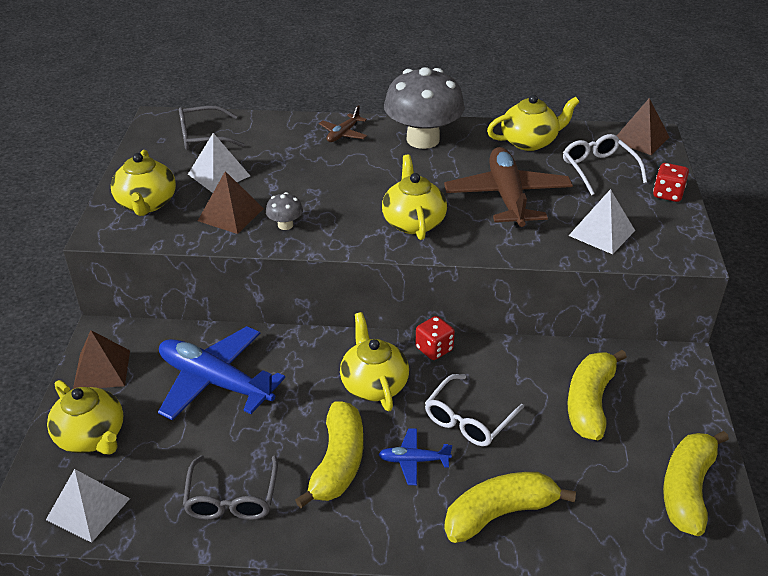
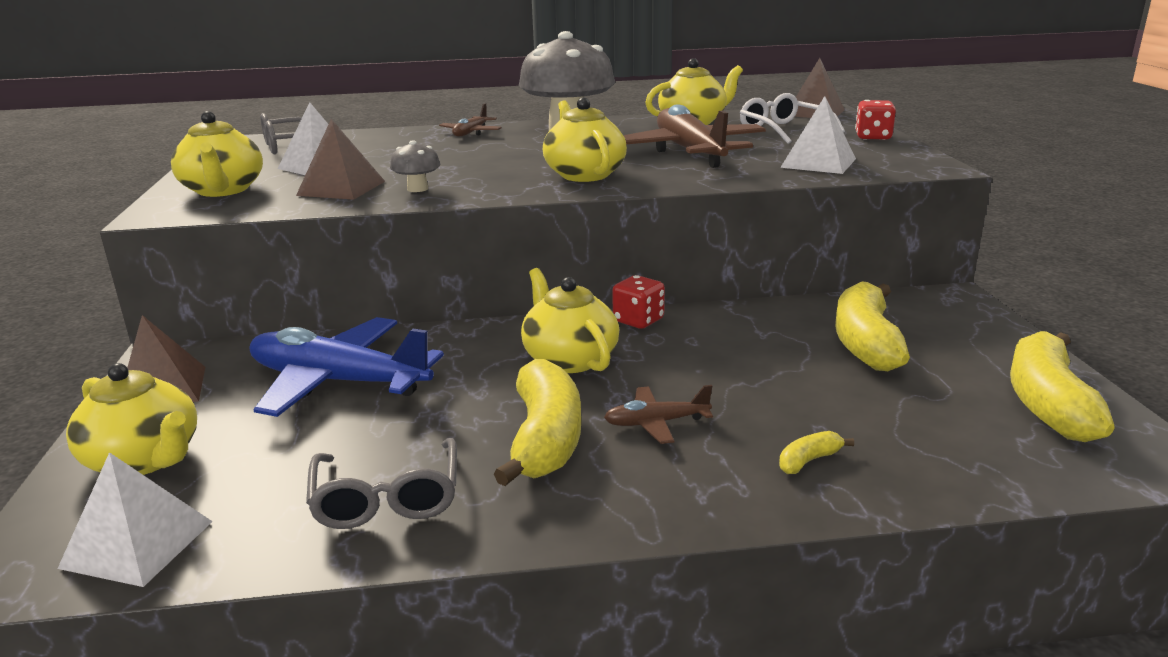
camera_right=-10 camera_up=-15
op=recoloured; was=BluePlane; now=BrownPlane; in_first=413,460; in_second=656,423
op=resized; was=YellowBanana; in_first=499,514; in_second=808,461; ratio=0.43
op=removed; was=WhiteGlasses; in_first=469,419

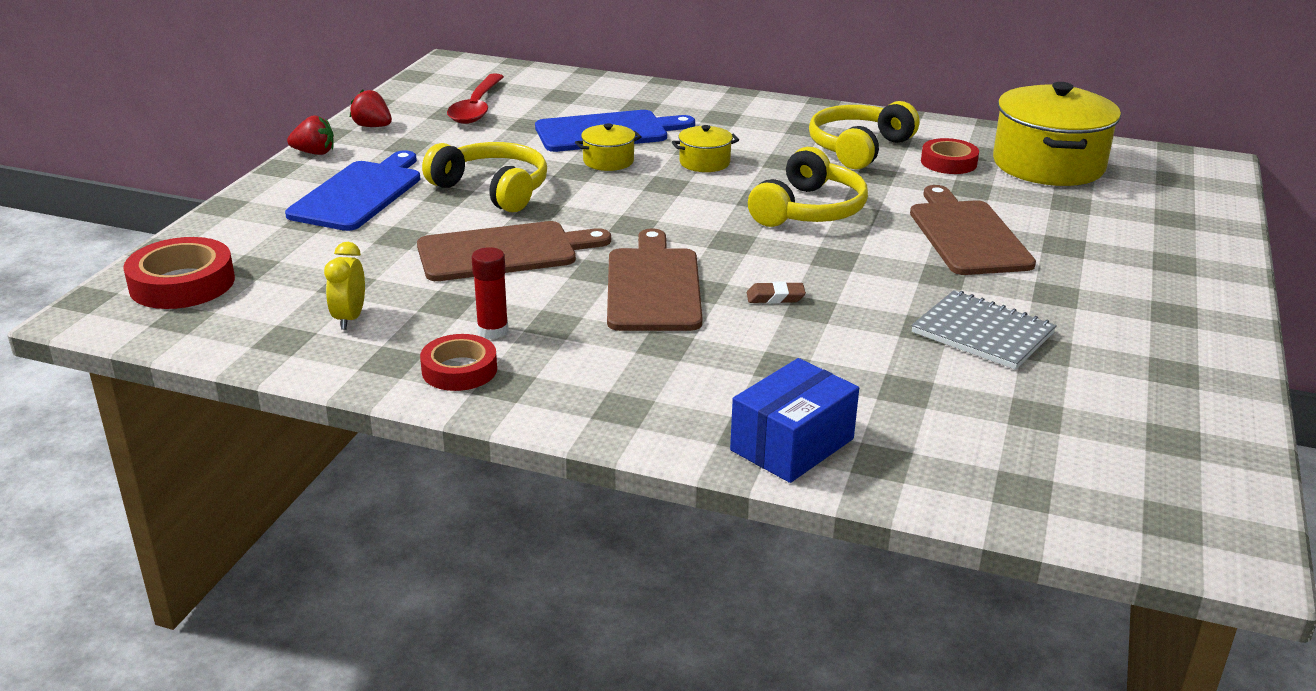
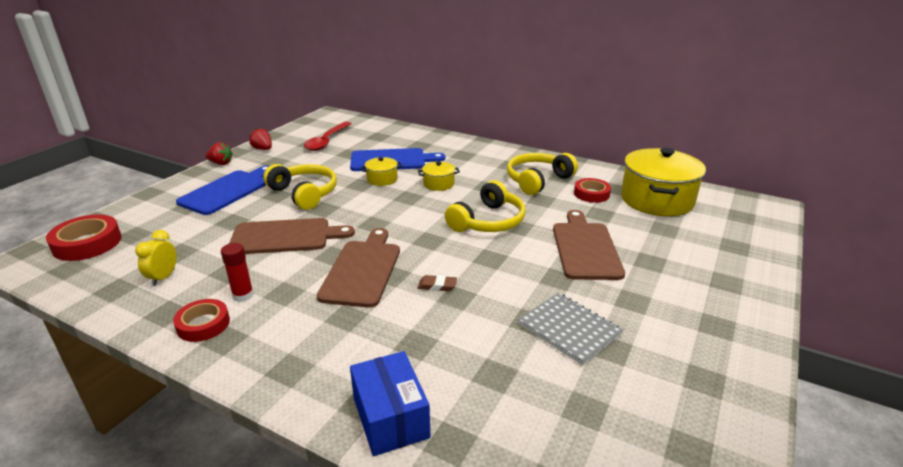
camera_right=10 camera_up=0
op=turned; was=BlueBox; in_first=792,444; in_second=390,417; clockwise=-75

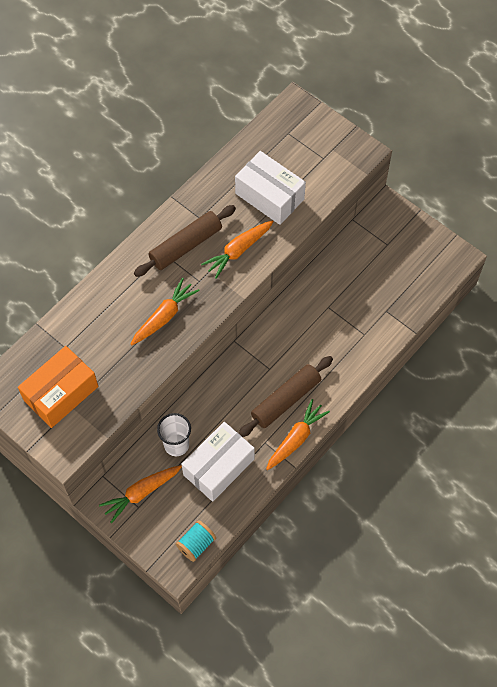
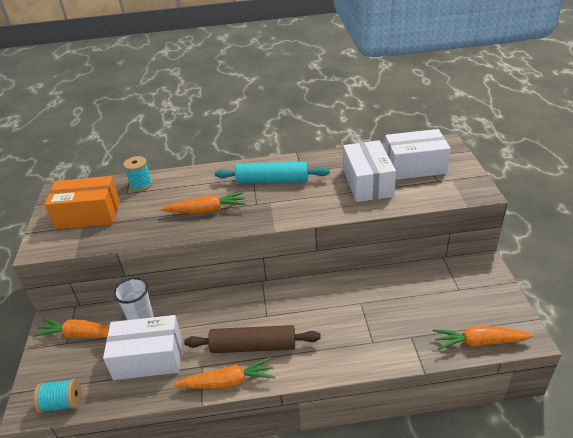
camera_right=45 camera_up=-25
op=added; now=TurquoiseSpool; in_second=141,185
op=recoloured; was=BrownRollingPin; now=TurquoiseRollingPin; in_first=186,246; in_second=272,181
op=added; now=WhiteBox; in_second=414,166
op=moved; was=OrangeCarrot; in_first=238,251; in_second=479,342

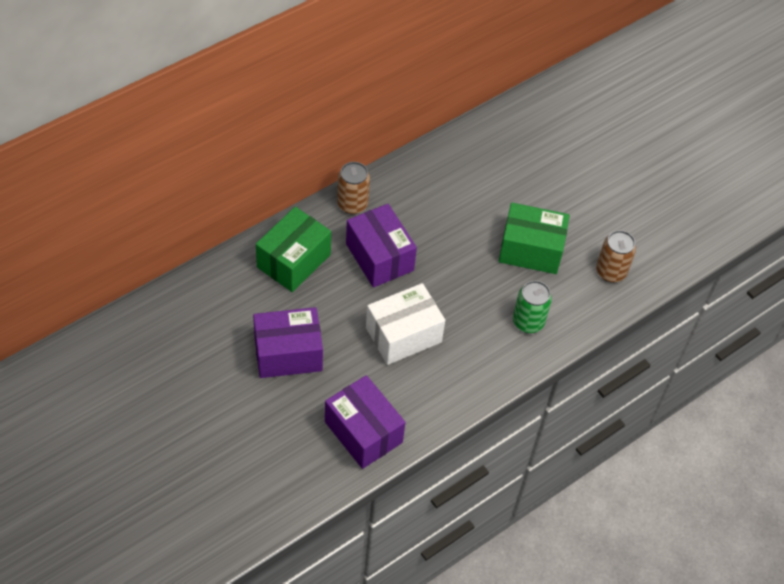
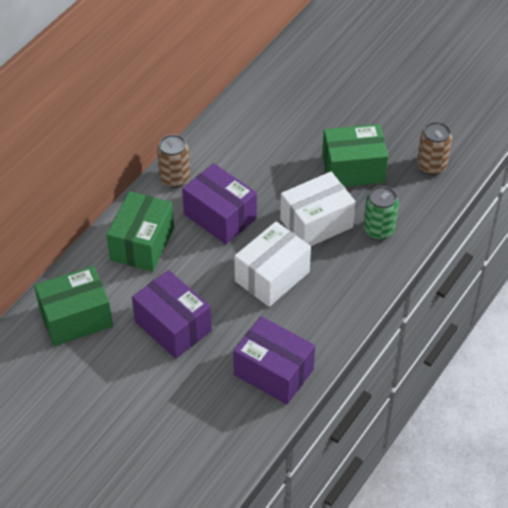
camera_right=-15 camera_up=-5
op=added; now=GreenBox; in_second=76,318
op=turned; was=PurpleBox; in_first=288,353; in_second=173,326; clockwise=75
op=added; now=WhiteBox; in_second=316,223

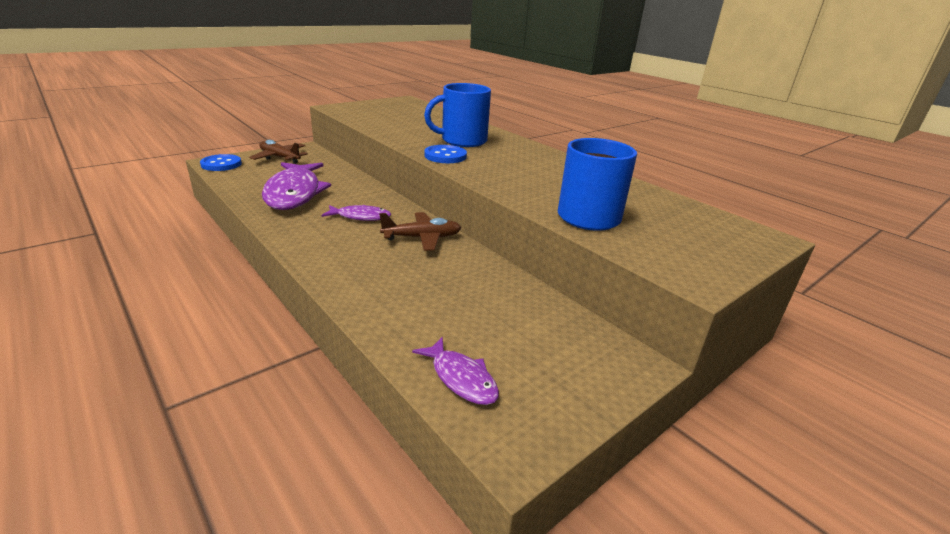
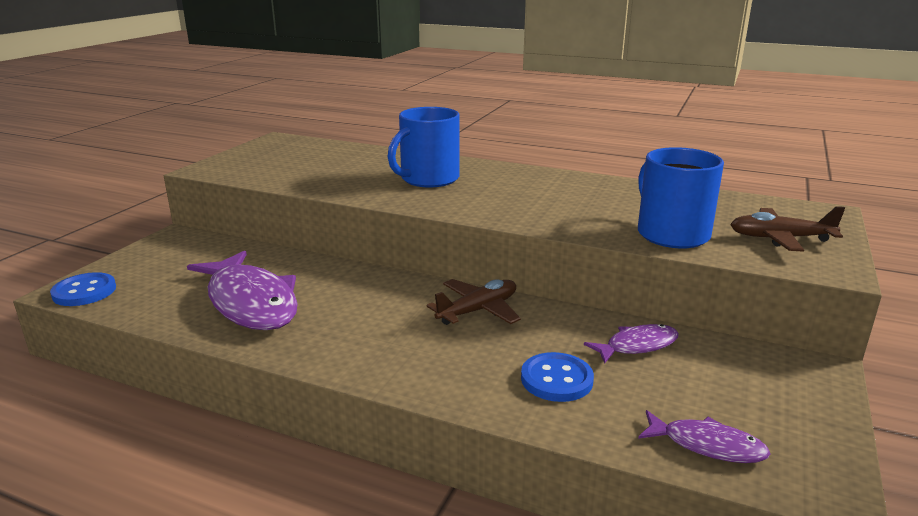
camera_right=-25 camera_up=-5
op=moved; was=BlueButton; in_first=445,156; in_second=556,379
op=moved; was=PurpleFish; in_first=360,217; in_second=637,346
op=moved; was=BrownPlane; in_first=280,158; in_second=780,238

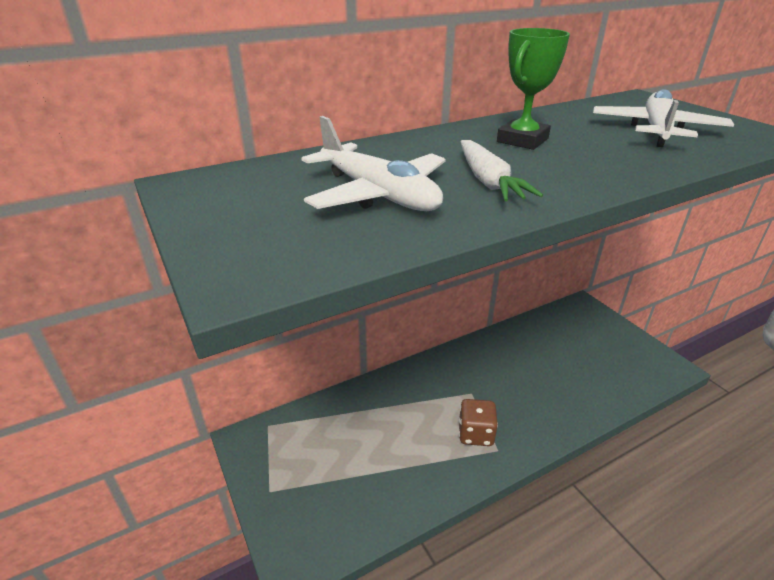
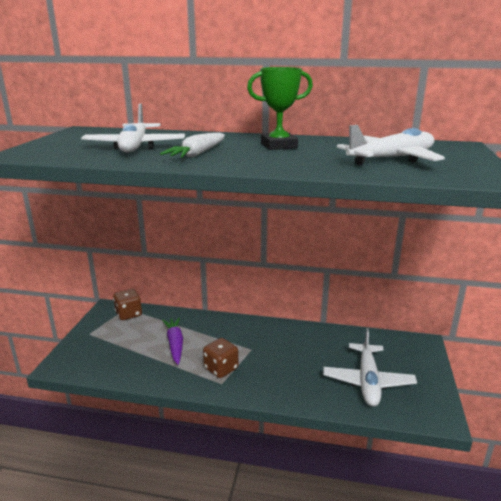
camera_right=40 camera_up=-10
op=added; now=BrownDice; in_second=128,314
op=added; now=PurpleCarrot; in_second=175,344
op=added; now=WhitePlane; in_second=367,381

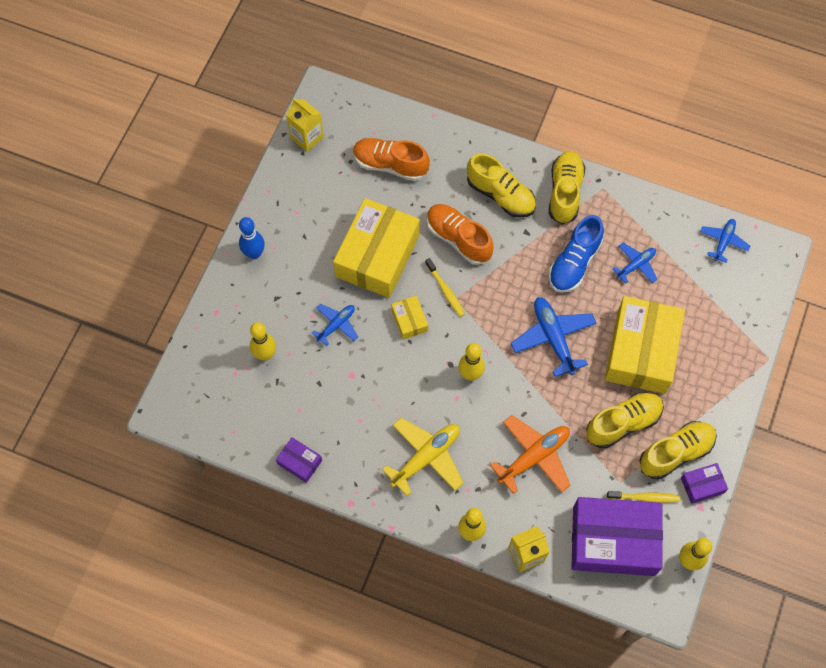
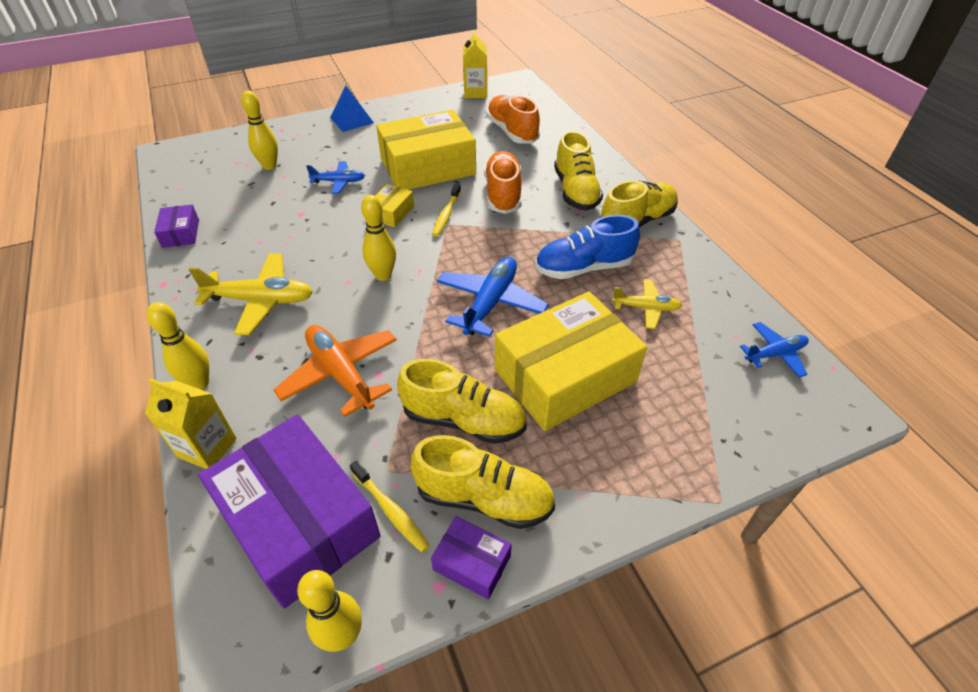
camera_right=45 camera_up=-20
op=turned; was=OrangePlane; in_first=534,457; in_second=341,374; clockwise=-135
op=replaced; was=BlueBowlingPin; now=BluePyramid; in_first=254,253; in_second=352,120
op=recoloured; was=BluePlane; now=YellowPlane; in_first=636,265; in_second=646,308

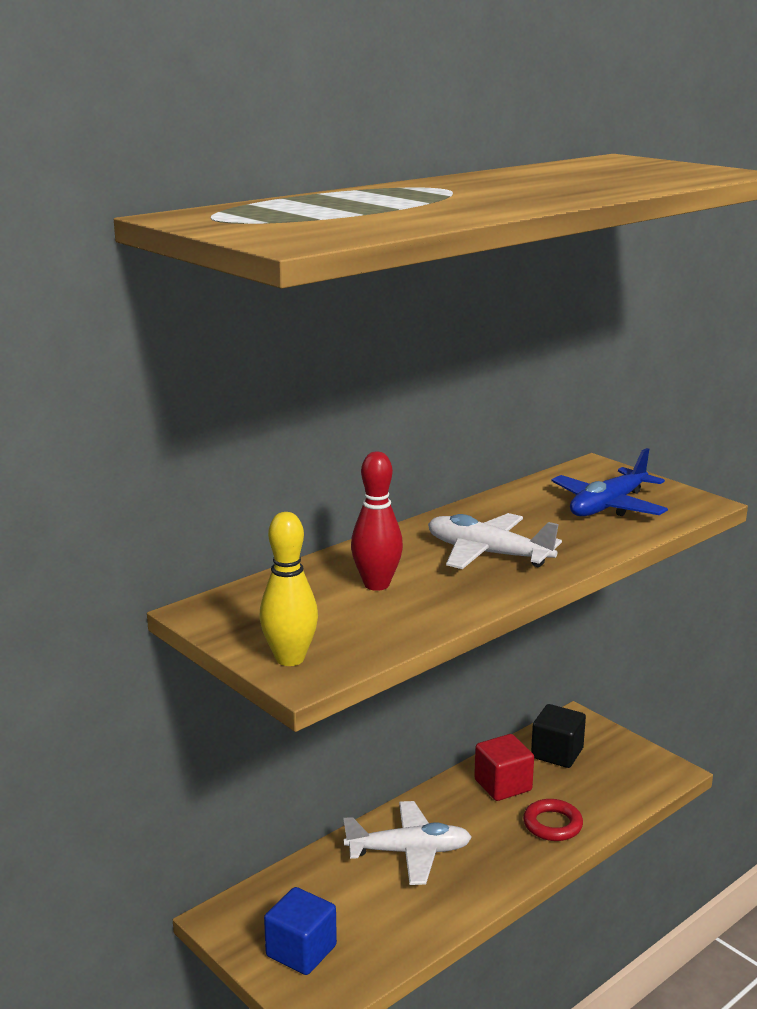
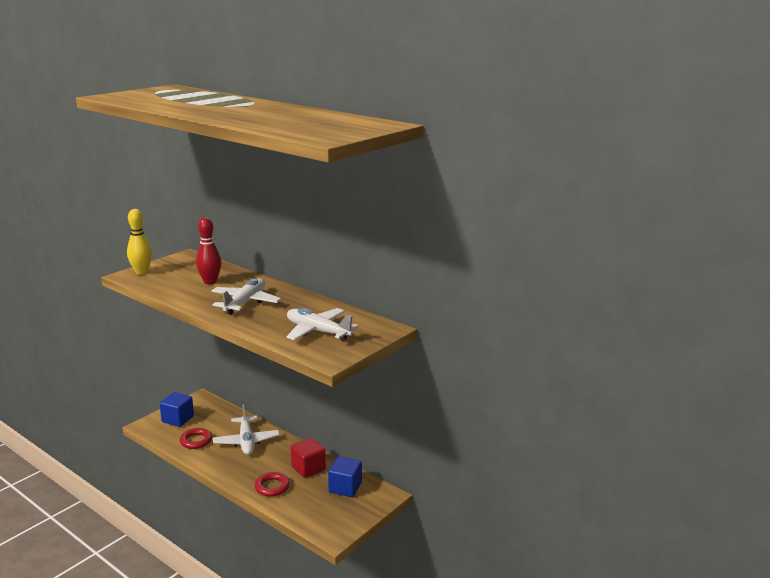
camera_right=80 camera_up=0
op=added; now=RedRing; in_second=196,441
op=recoloured; was=BluePlane; now=WhitePlane; in_first=608,506; in_second=318,331
op=recoloured; was=BlackCube; now=BlueCube; in_first=557,753; in_second=345,487

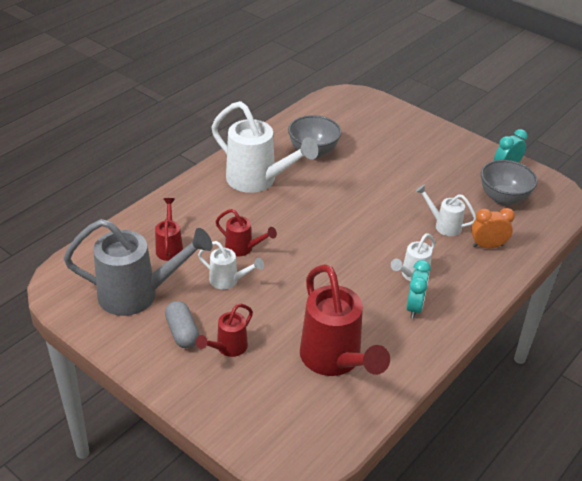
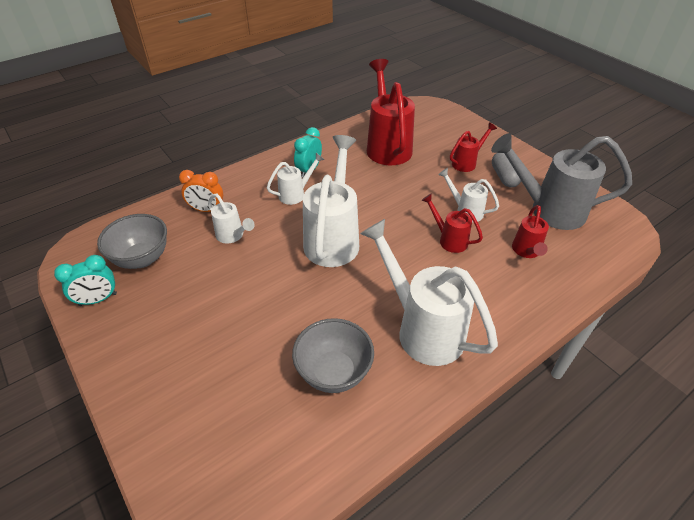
camera_right=-165 camera_up=5
op=added; now=WhiteWateringCan; in_second=333,238

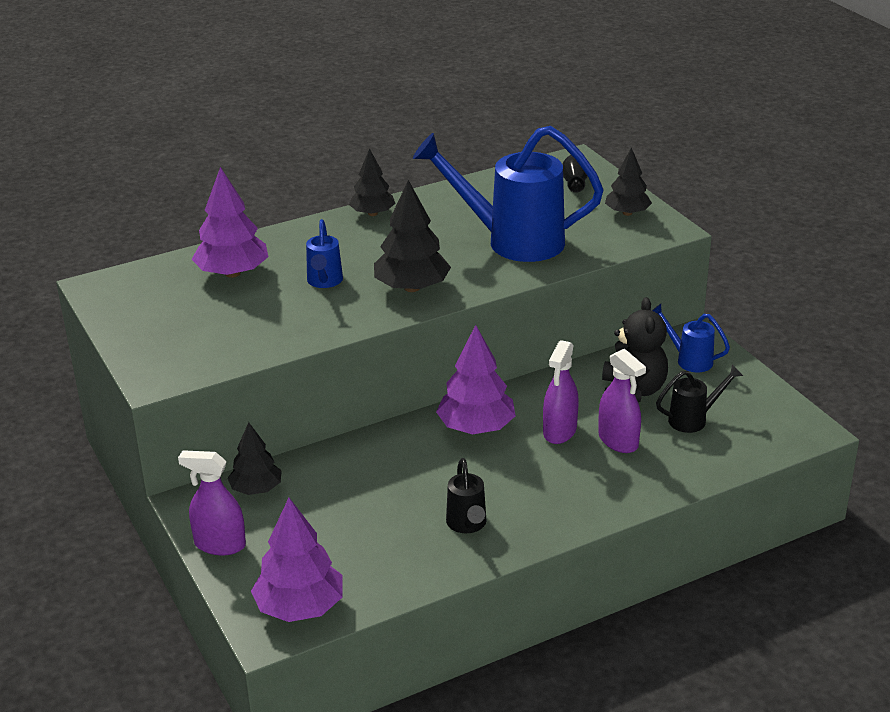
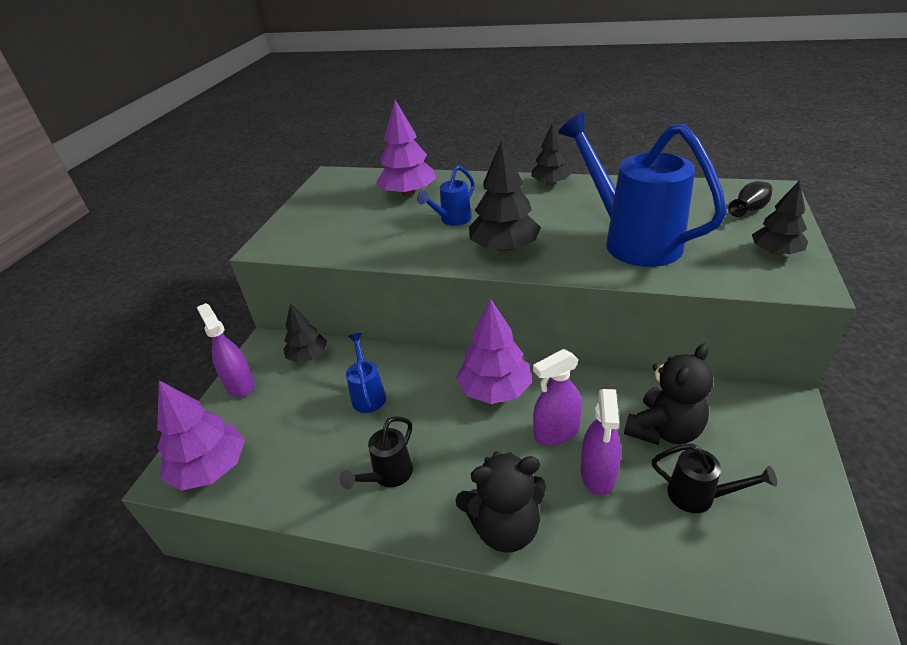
camera_right=45 camera_up=5
op=moved; was=BlueWateringCan; in_first=688,360; in_second=368,394
op=added; now=BlackTeddyBear; in_second=505,527

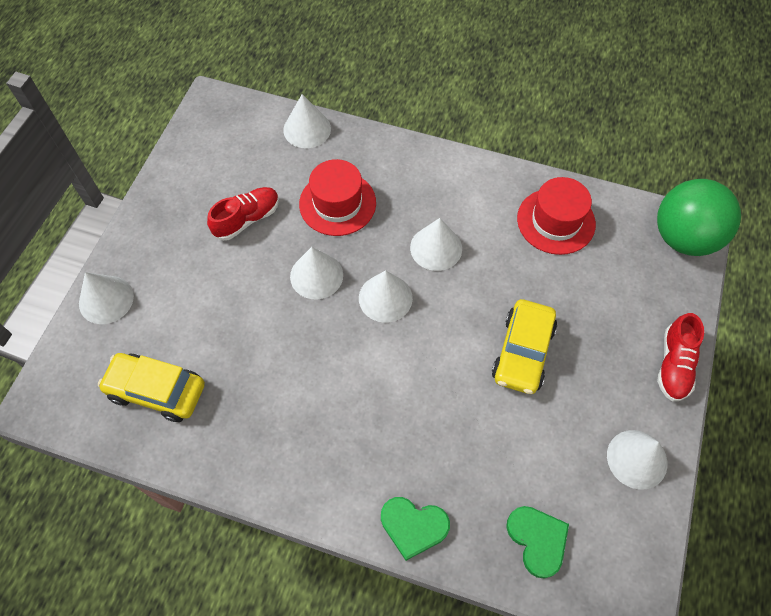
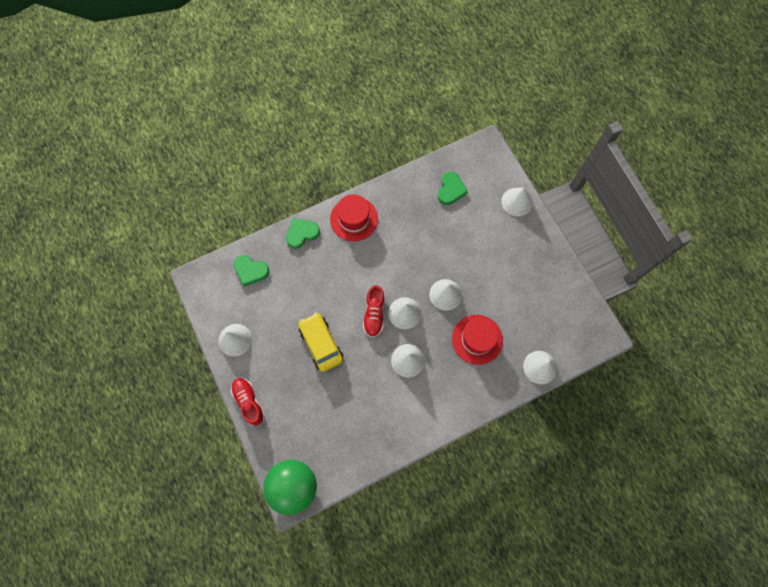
camera_right=135 camera_up=10
op=moved; was=RedHat; in_first=556,221; in_second=354,219
op=moved; was=RedShoe; in_first=247,219; in_second=374,314
op=replaced; was=YellowCar; now=GreenHeart; in_first=157,391; in_second=450,190

